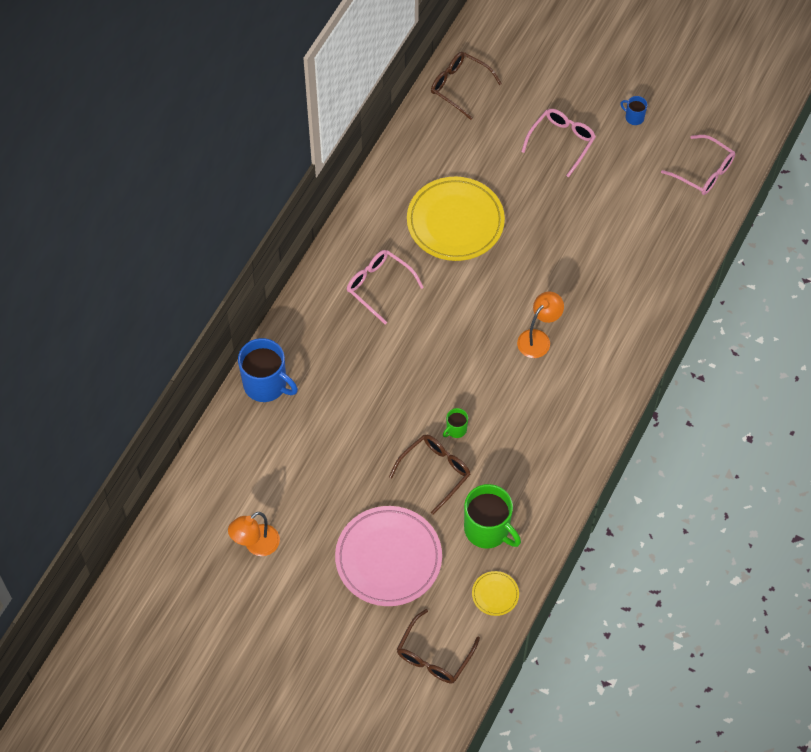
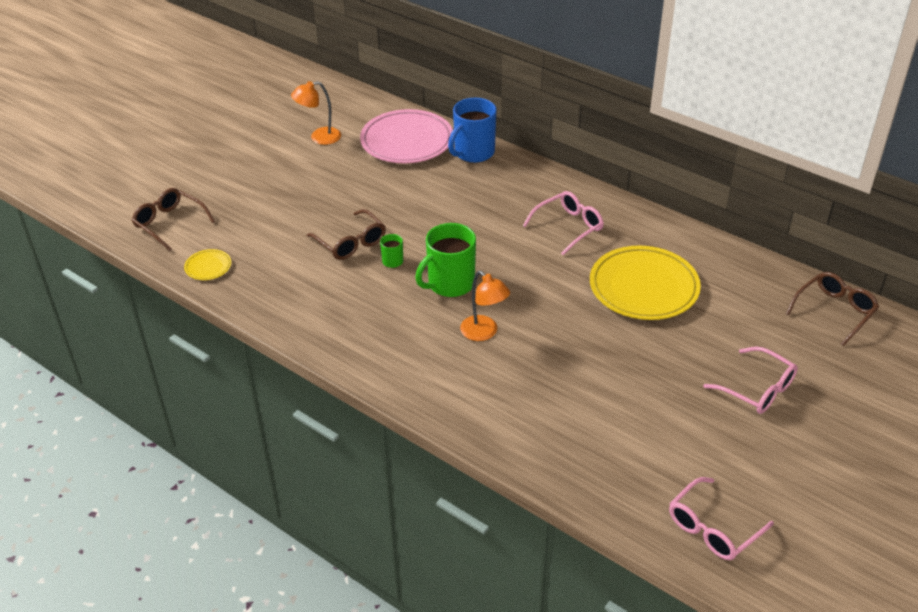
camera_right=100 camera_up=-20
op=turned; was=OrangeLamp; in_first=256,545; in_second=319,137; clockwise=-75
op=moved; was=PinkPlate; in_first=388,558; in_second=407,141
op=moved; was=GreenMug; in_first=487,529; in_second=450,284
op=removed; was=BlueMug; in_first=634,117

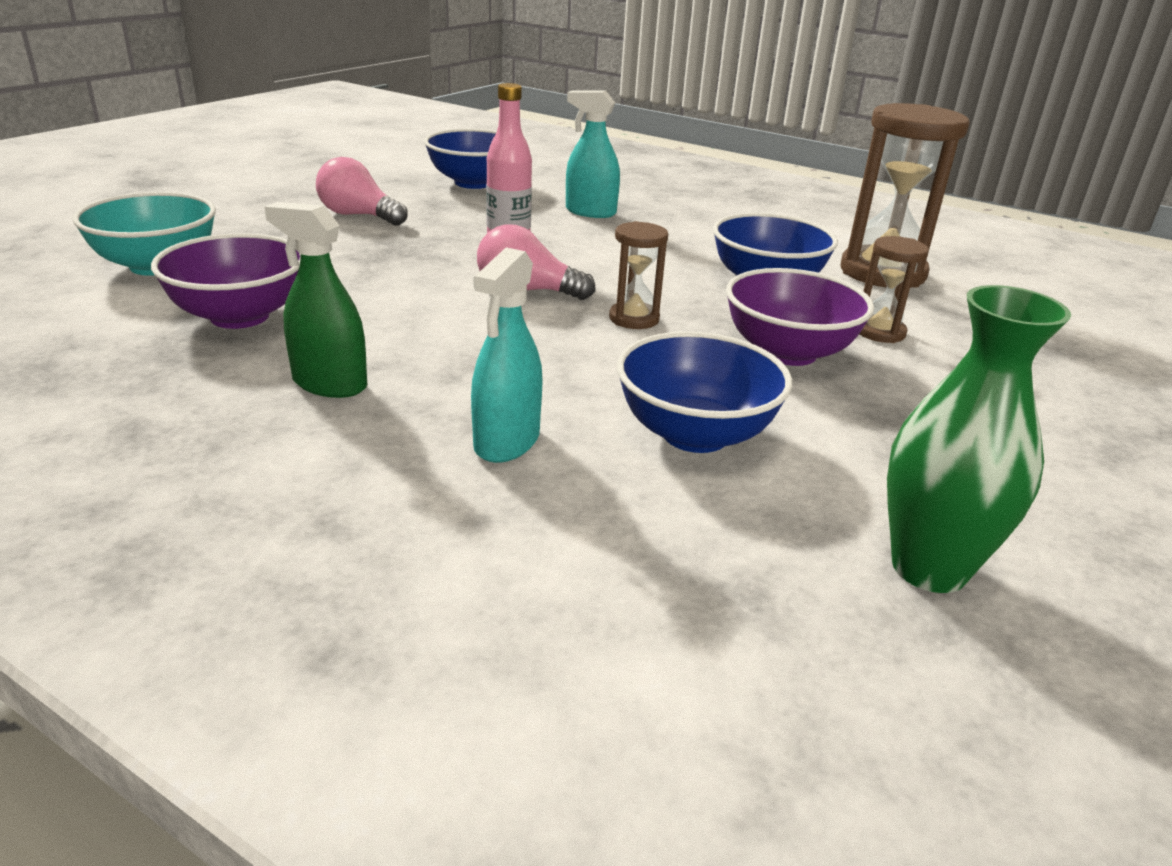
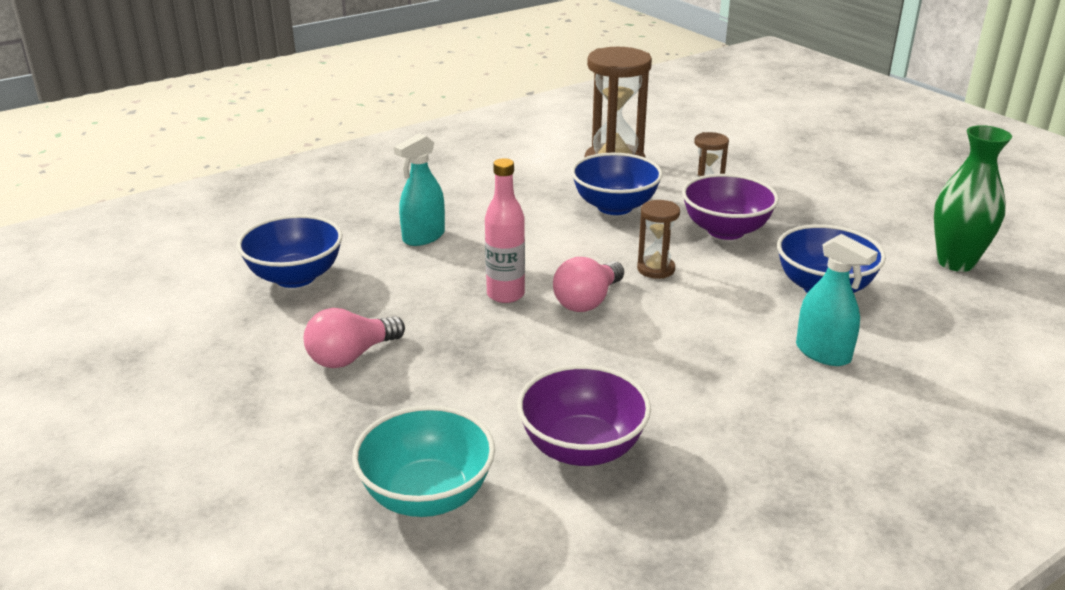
camera_right=-65 camera_up=0
op=removed; was=GreenSprayBottle; in_first=329,384

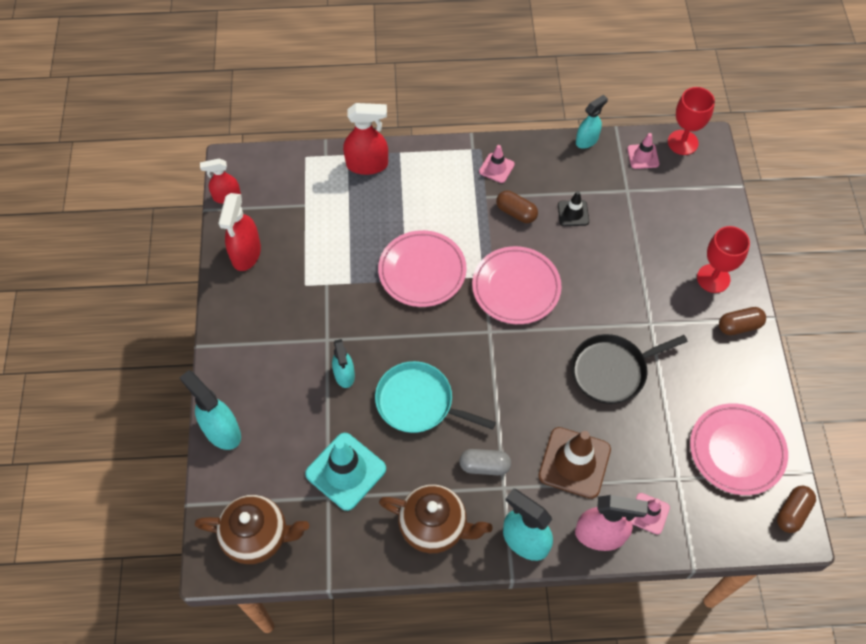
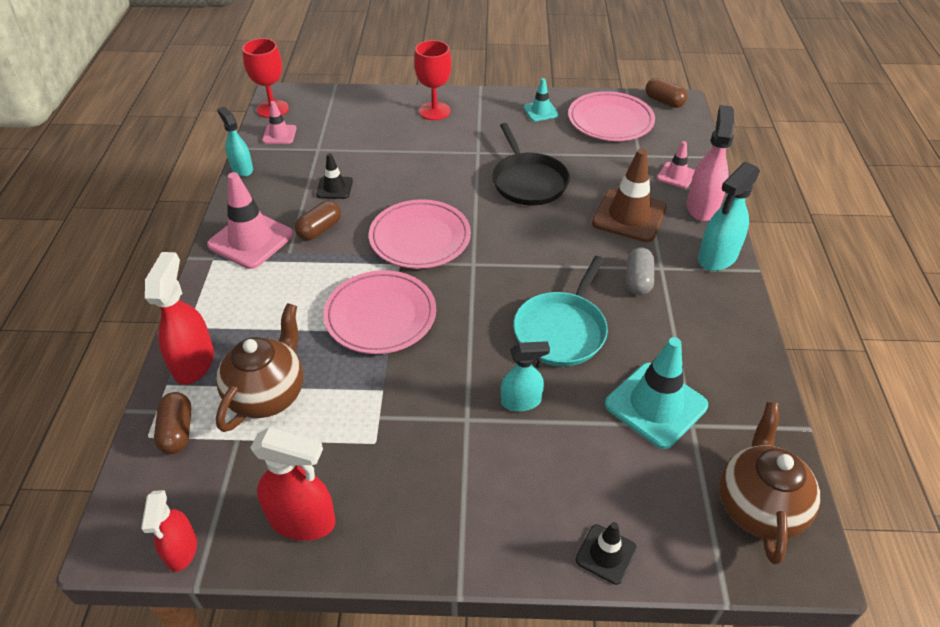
camera_right=-85 camera_up=-15
op=moved; was=BrownCapsule; in_first=739,326; in_second=177,431
op=resized; was=PinkTrafficCone; in_first=496,168; in_second=251,240; ratio=1.86
op=moved; was=BrownTeapot; in_first=434,526; in_second=267,395
op=added; now=TurquoiseTrafficCone; in_second=540,111
op=replaced; was=TurquoiseSprayBottle; now=BlackTrafficCone; in_first=221,431; in_second=606,554

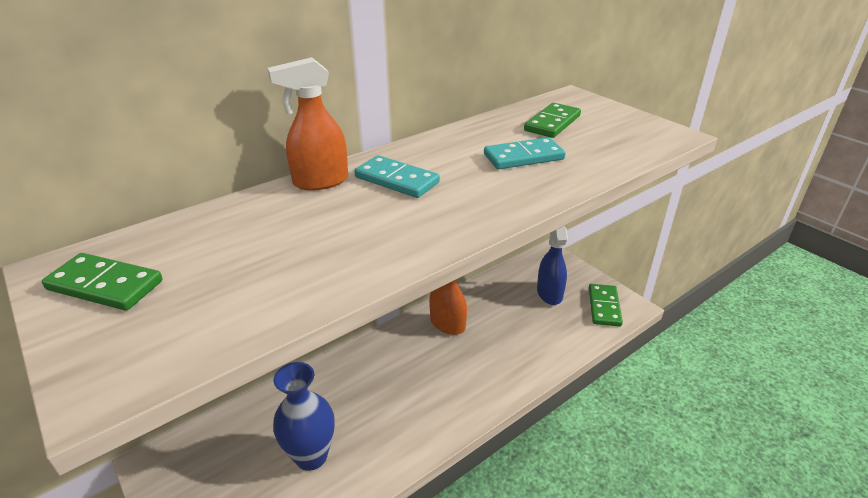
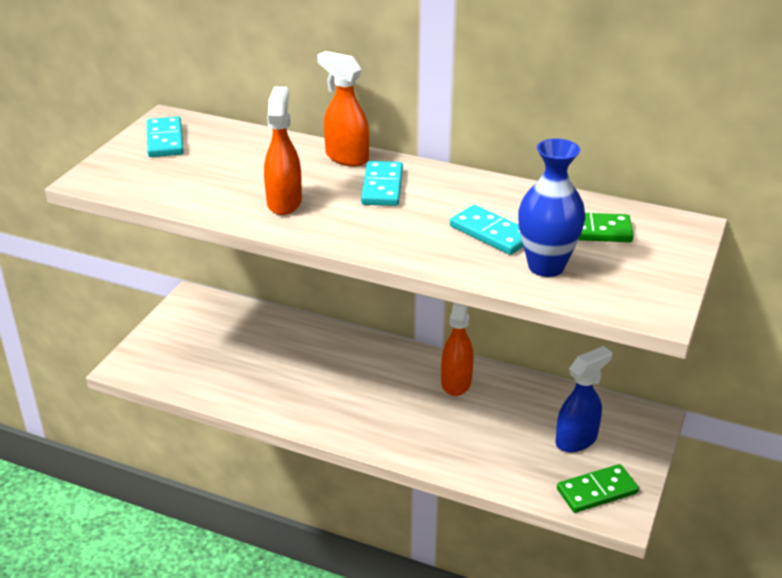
camera_right=60 camera_up=0
op=recoloured; was=GreenDomino; now=TurquoiseDomino; in_first=105,285; in_second=165,140
op=added; now=OrangeSprayBottle; in_second=284,202
op=moved; was=BlueVase; in_first=311,456; in_second=546,266

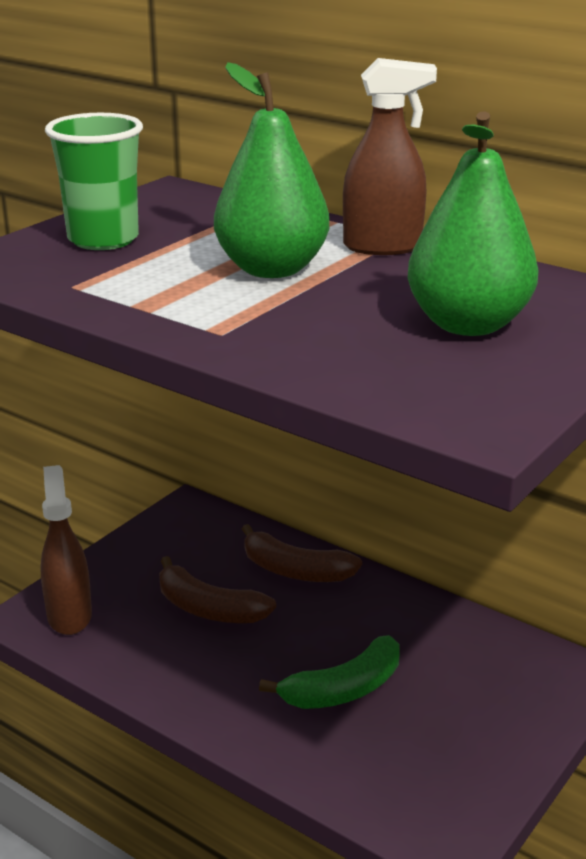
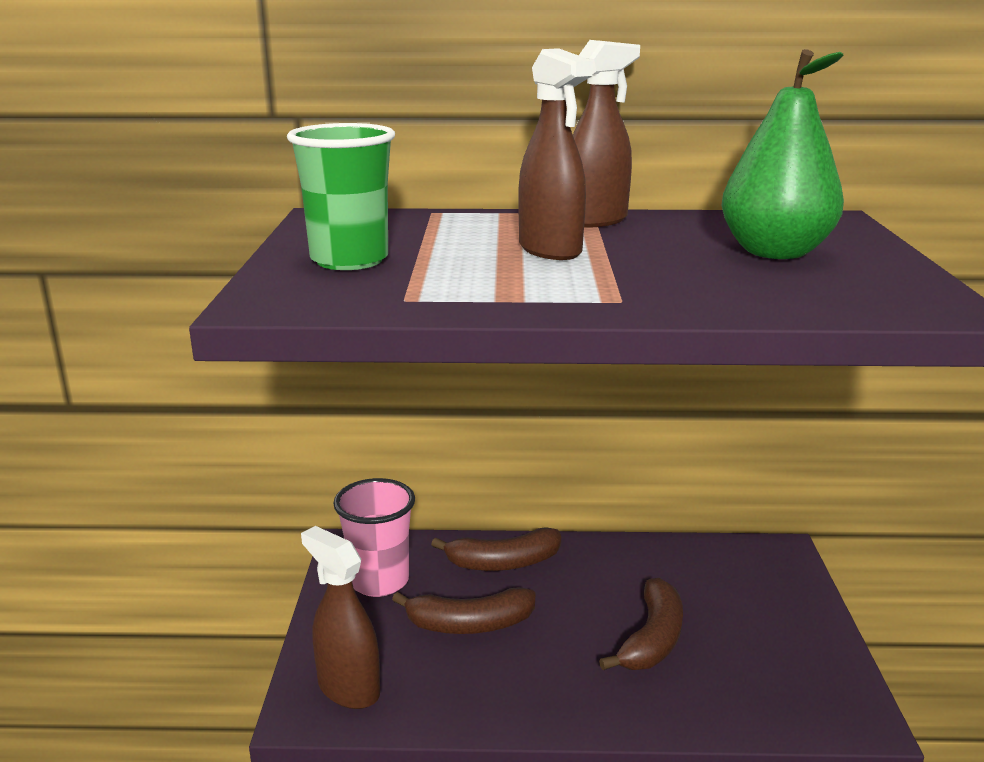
camera_right=-35 camera_up=-5
op=added; now=PinkCup; in_second=379,581
op=replaced; was=GreenPear; now=BrownSprayBottle; in_first=272,269; in_second=550,250
op=recoloured; was=GreenBanana; now=BrownBanana; in_first=343,689; in_second=652,639

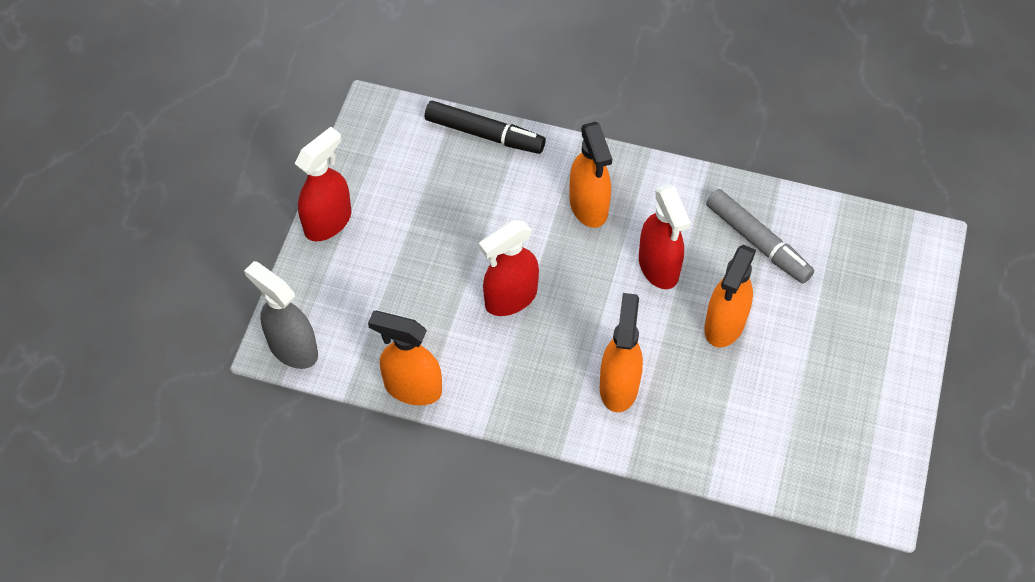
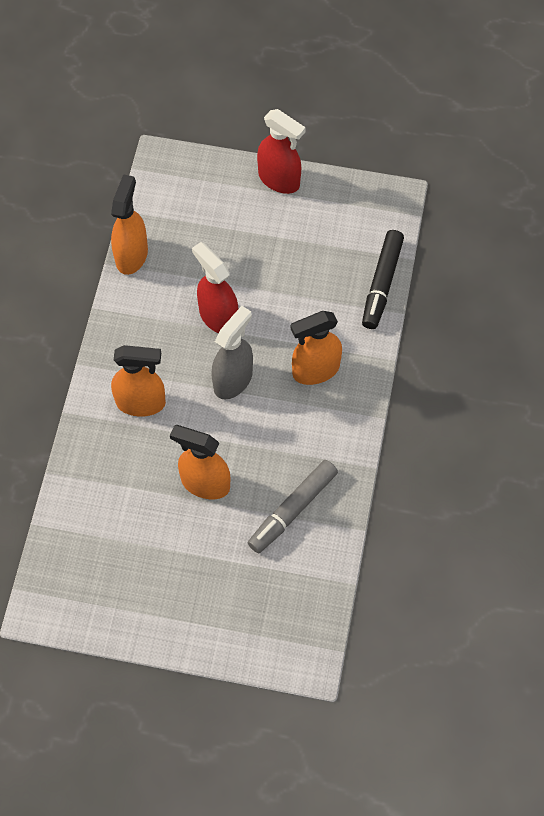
camera_right=85 camera_up=5
op=moved; was=GreySprayBottle; in_first=292,348; in_second=233,380
op=removed; was=RedSprayBottle; in_first=658,267

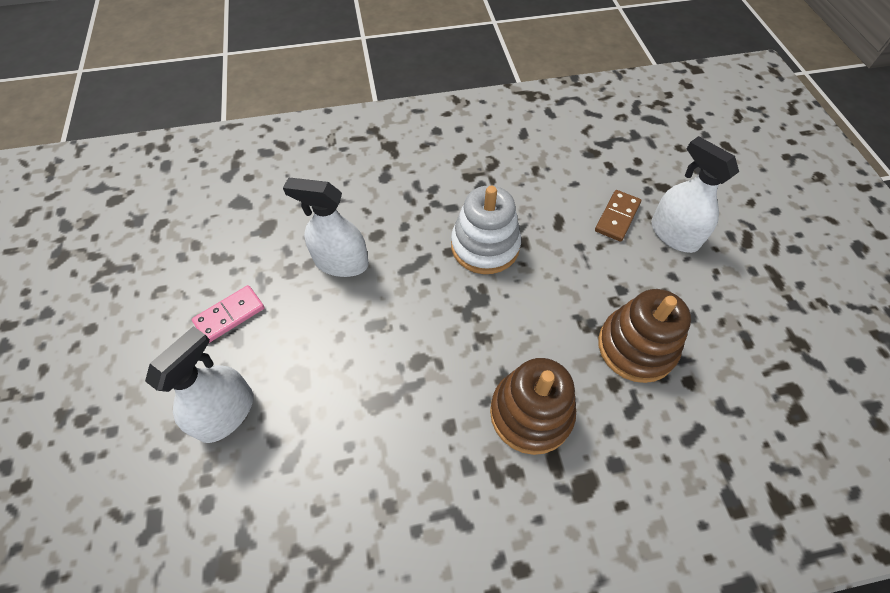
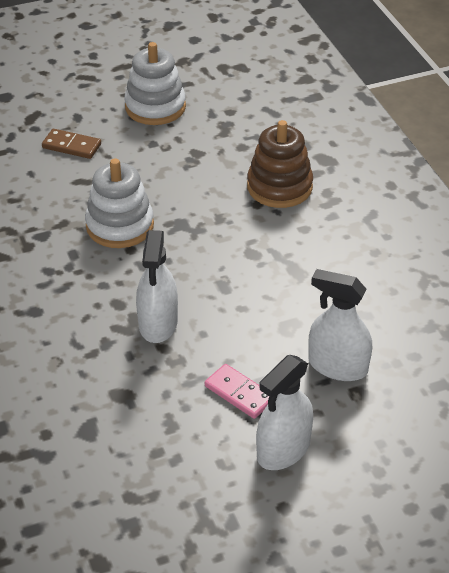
camera_right=-100 camera_up=-15
op=added; now=WhiteStackingToy; in_second=155,107
op=moved; was=WhiteSprayBottle; in_first=674,234; in_second=283,449
op=removed; was=BrownStackingToy; in_first=636,347

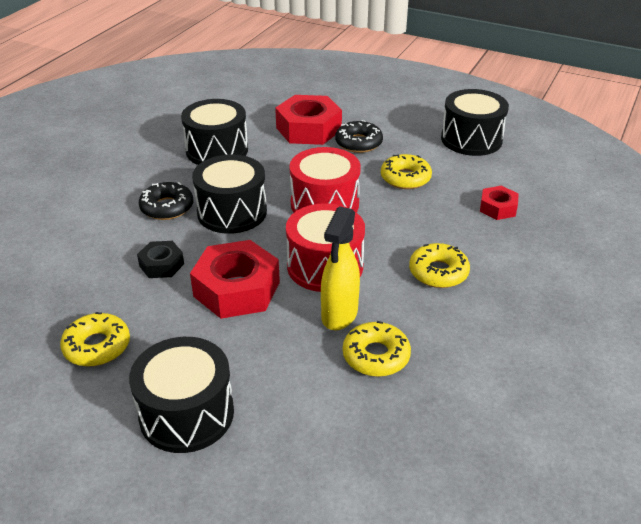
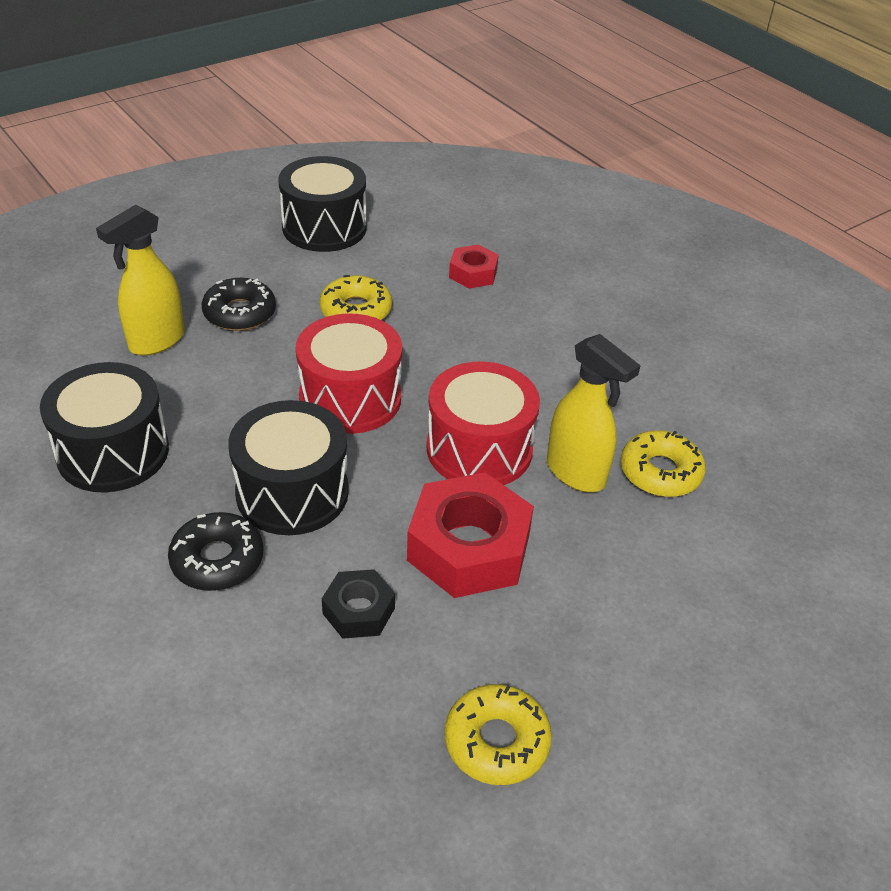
camera_right=-65 camera_up=5
op=replaced; was=RedNut; now=YellowSprayBottle; in_first=308,129; in_second=156,341
op=removed; was=BlackDrum; in_first=187,414
op=removed; was=YellowDonut; in_first=438,272

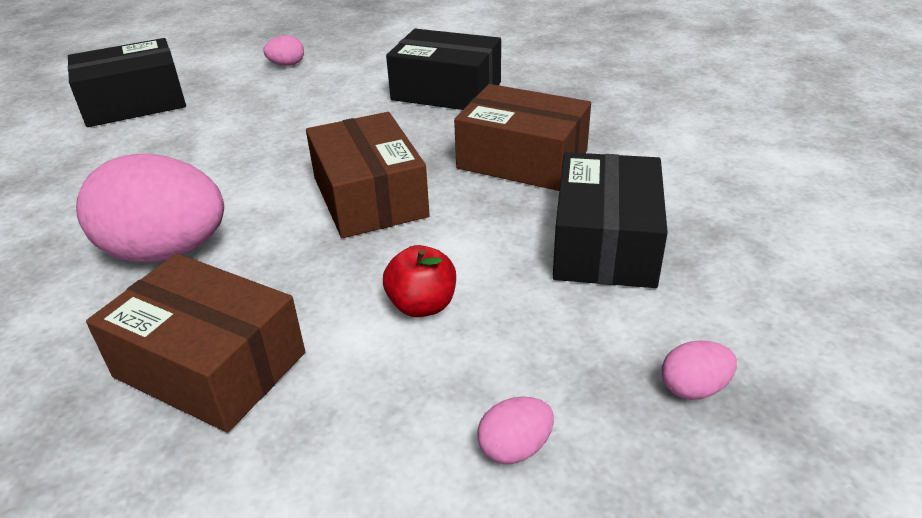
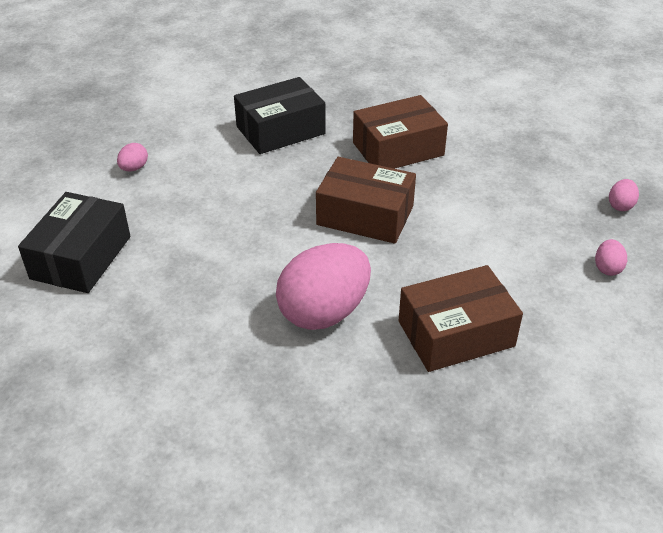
camera_right=-50 camera_up=5
op=removed; was=RedApple; in_first=422,305
op=removed; was=BlackBox; in_first=605,243

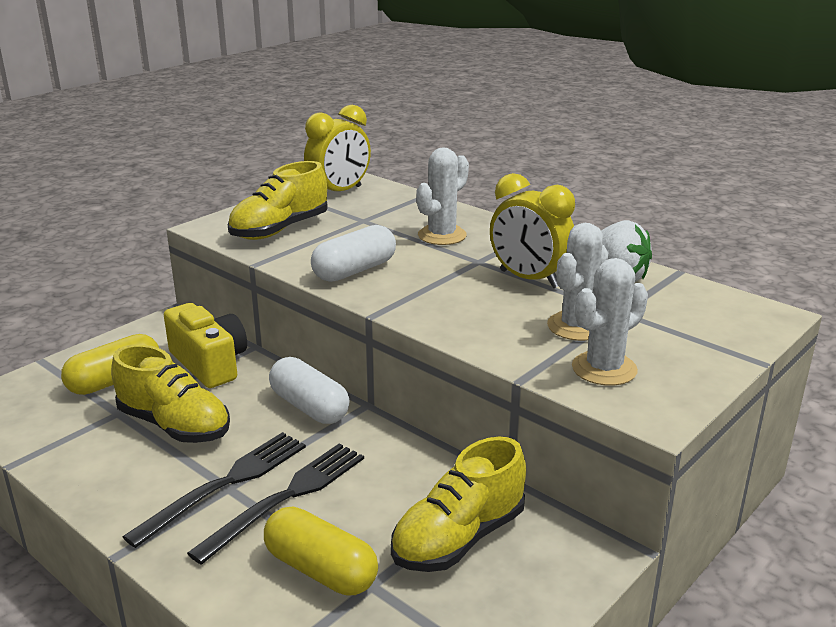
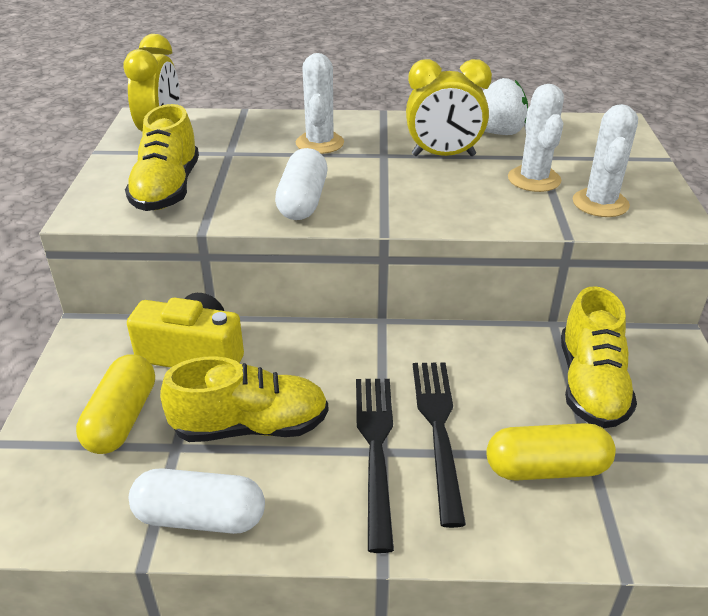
camera_right=-40 camera_up=10
op=moved; was=WhiteCapsule; in_first=309,407; in_second=200,517

